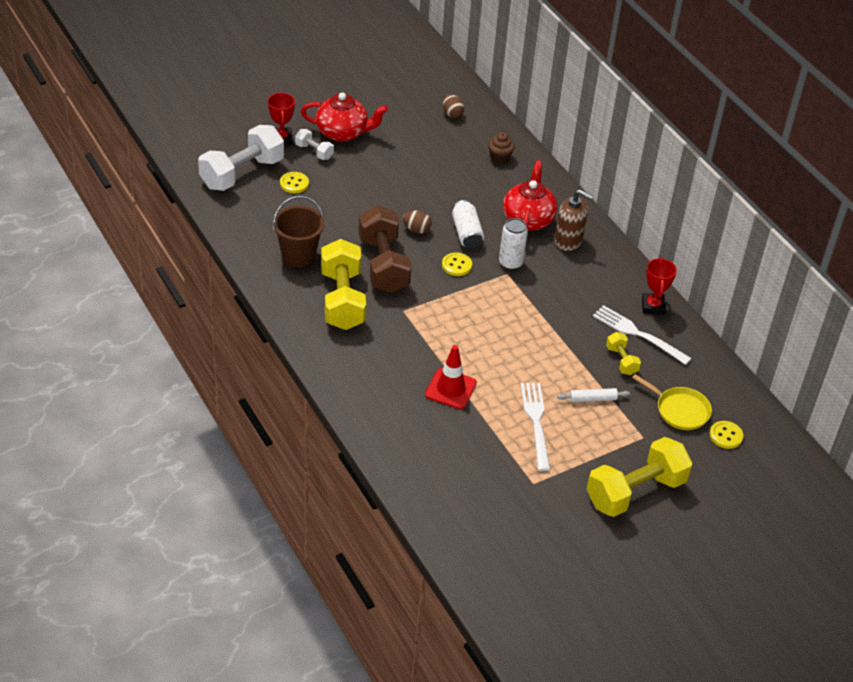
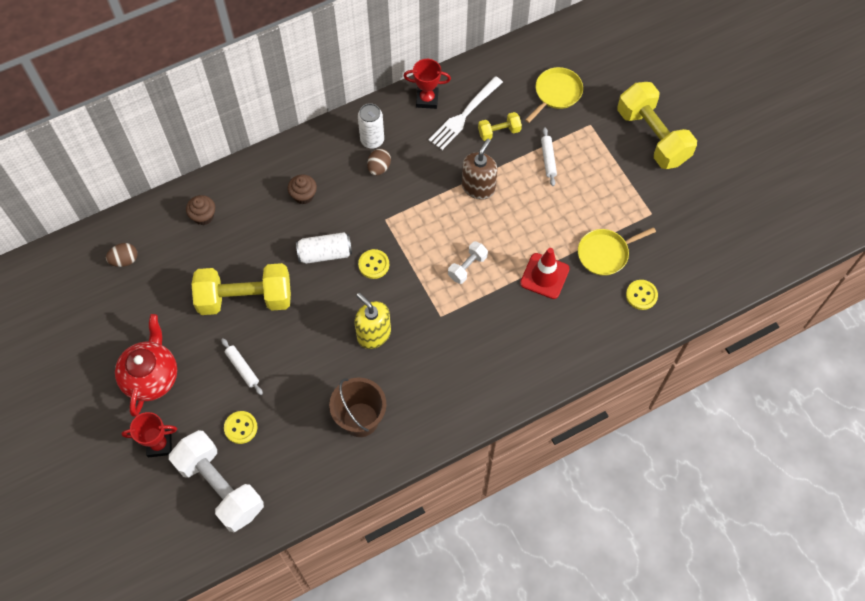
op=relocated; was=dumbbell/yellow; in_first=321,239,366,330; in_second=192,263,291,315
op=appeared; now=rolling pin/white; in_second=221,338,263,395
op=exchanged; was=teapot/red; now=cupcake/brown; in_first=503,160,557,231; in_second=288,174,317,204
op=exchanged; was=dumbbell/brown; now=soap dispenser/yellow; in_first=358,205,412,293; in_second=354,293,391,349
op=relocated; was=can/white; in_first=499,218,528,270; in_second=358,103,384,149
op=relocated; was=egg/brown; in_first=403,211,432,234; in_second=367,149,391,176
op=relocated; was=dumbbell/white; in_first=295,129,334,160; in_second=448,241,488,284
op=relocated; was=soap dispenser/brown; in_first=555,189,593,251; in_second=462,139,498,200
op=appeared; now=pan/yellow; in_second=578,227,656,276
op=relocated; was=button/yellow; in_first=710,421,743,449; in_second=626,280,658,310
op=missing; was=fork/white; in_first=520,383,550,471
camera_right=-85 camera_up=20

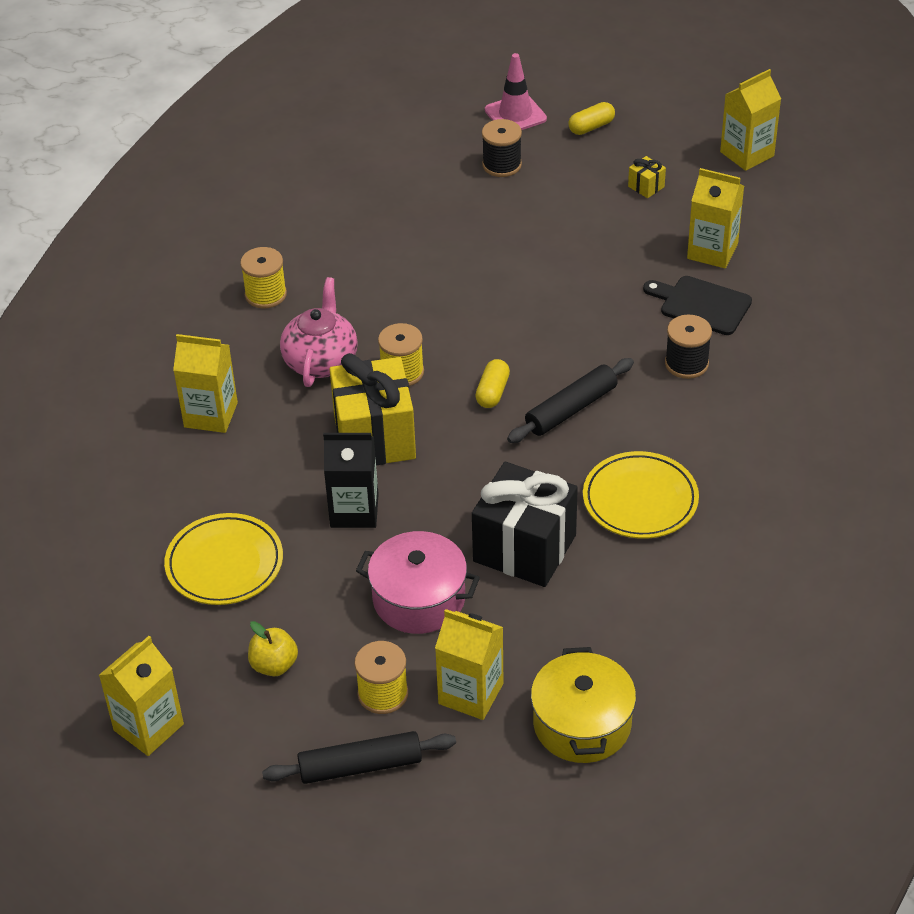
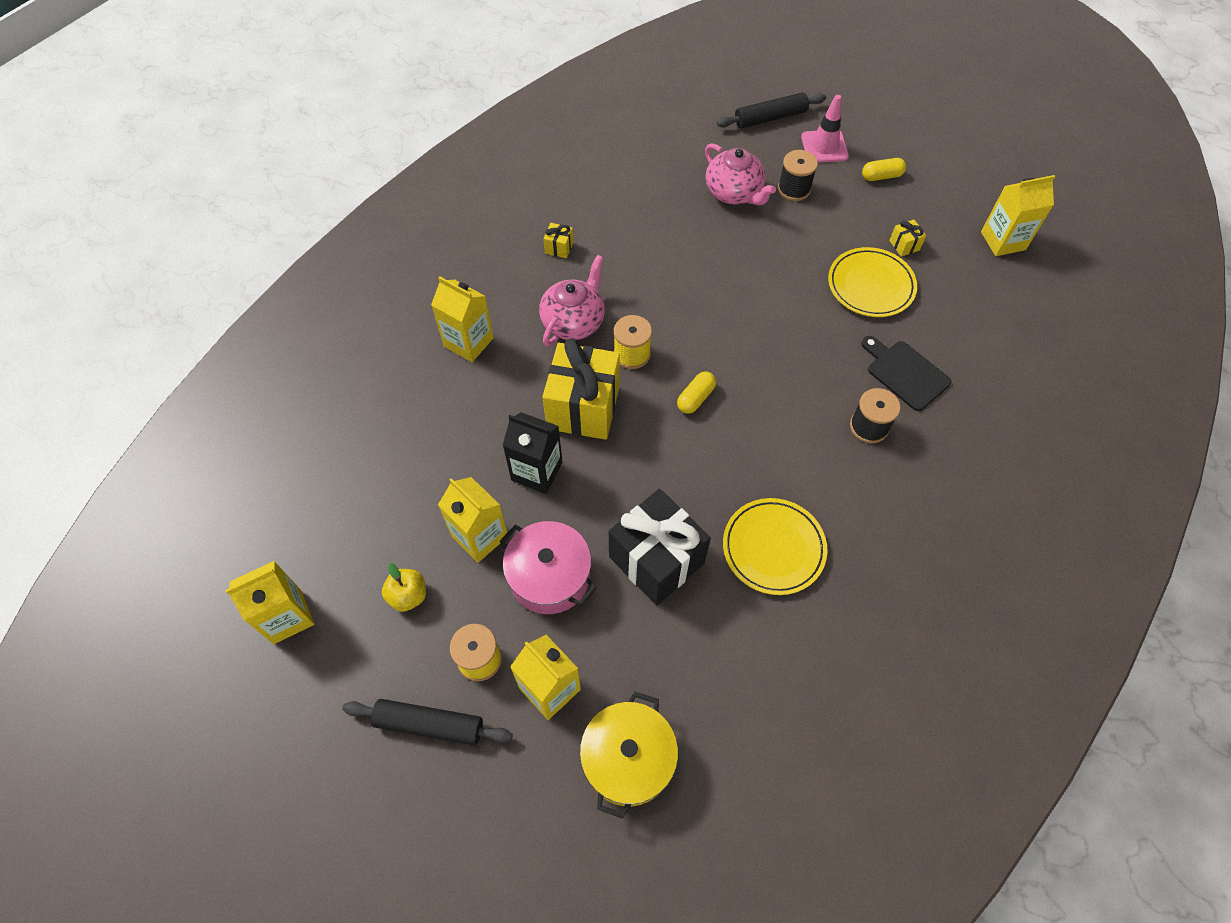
op=relocated; was=carton/yellow; in_first=687,168,744,268; in_second=438,477,507,563
op=exchanged; was=spool/yellow; now=gift/yellow; in_first=240,247,287,308; in_second=543,223,574,258
op=appeared; now=teapot/pink; in_second=705,143,776,205
op=relocated; was=rolling pin/black; in_first=507,358,634,443; in_second=717,92,826,128
op=relocated; was=plate/yellow; in_first=164,513,283,605; in_second=828,247,917,317
camera_right=20 camera_up=15

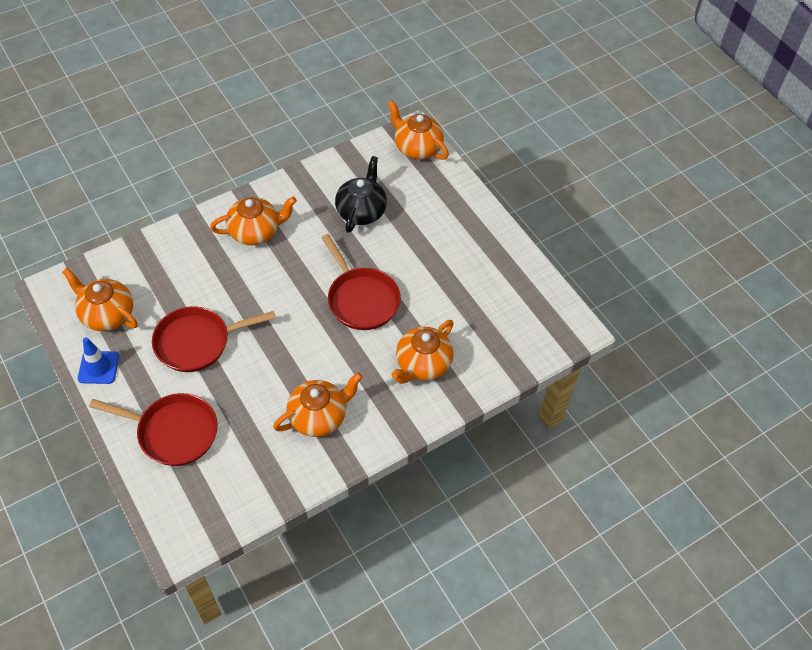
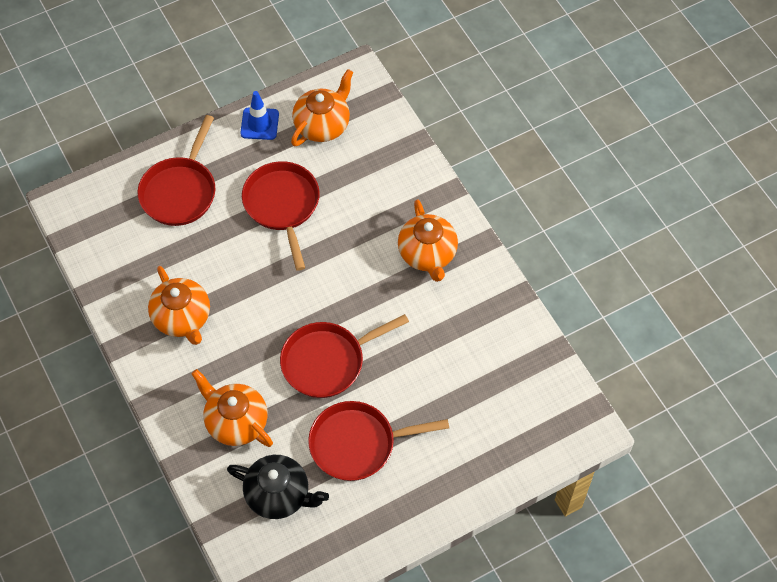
op=relocated; was=teapot/black; in_first=335,156,387,233; in_second=227,455,329,519
op=appeared; now=pan/red; in_second=308,401,449,481
op=missing; was=teapot/orange; in_first=387,101,449,160
camera_right=95 camera_up=5

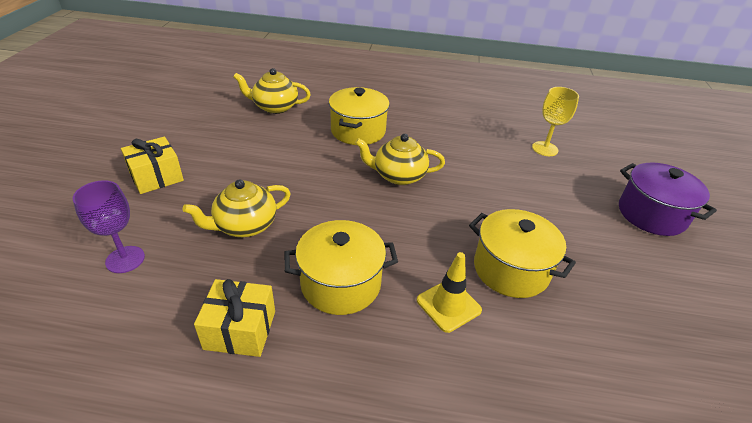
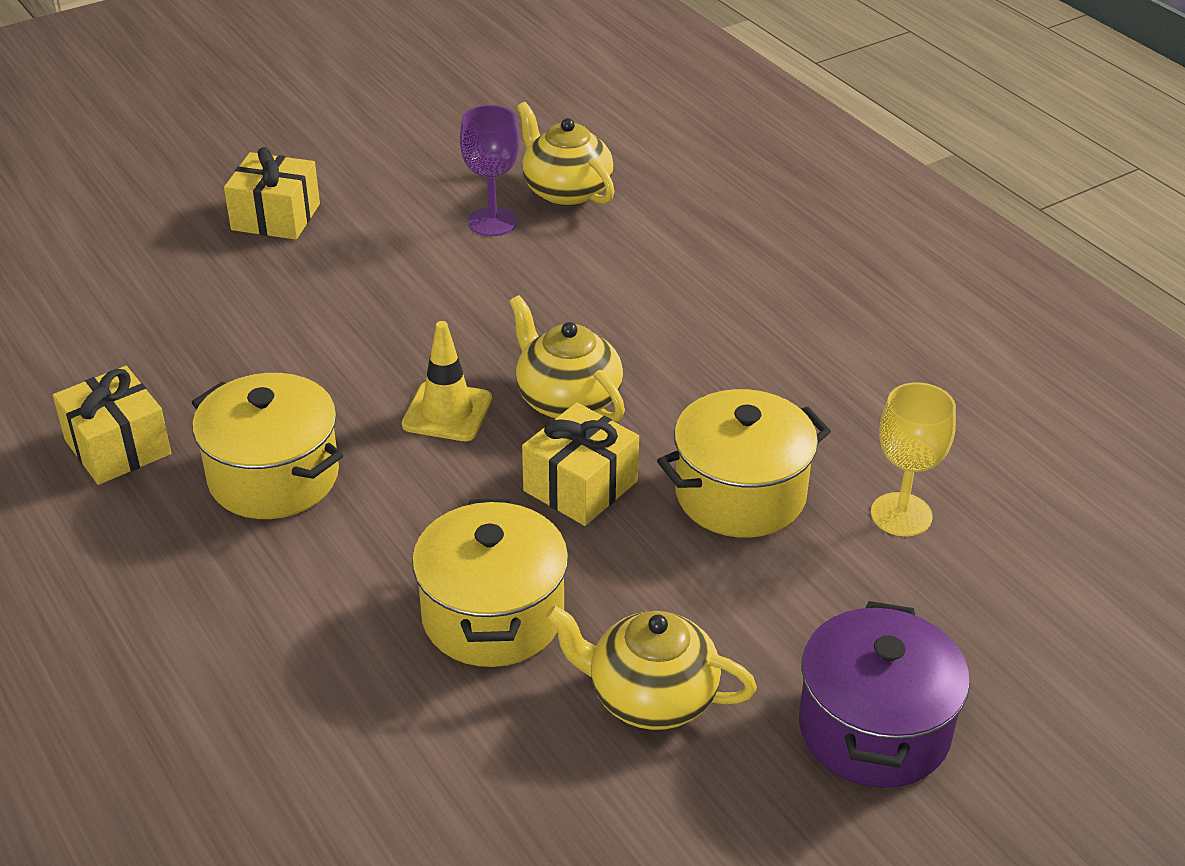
op=relocated; was=traffic cone/yellow; in_first=417,252,482,333; in_second=402,321,492,441
op=relocated; was=goblet/purple; in_first=73,180,145,273; in_second=460,105,519,236
op=appeared; now=gift/yellow; in_second=522,402,639,526
op=relocated; was=teapot/yellow; in_first=183,179,291,237; in_second=546,606,757,730
op=relocated; was=pot/yellow; in_first=329,87,390,145; in_second=657,389,831,538
camera_right=50 camera_up=0

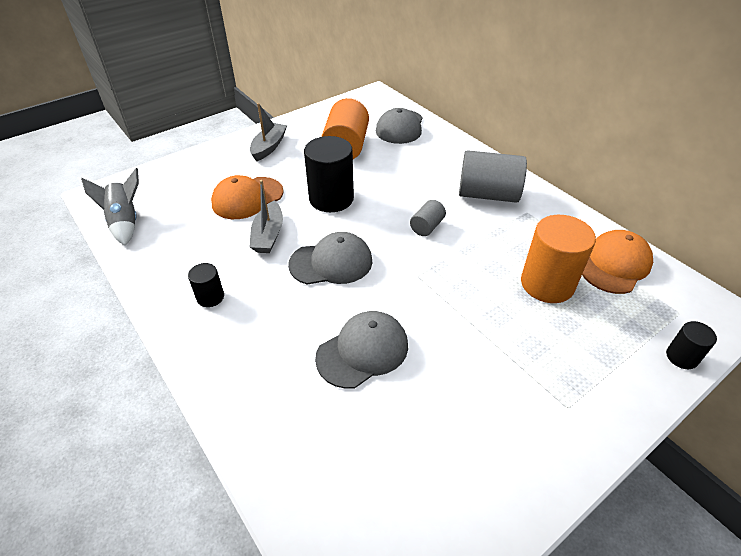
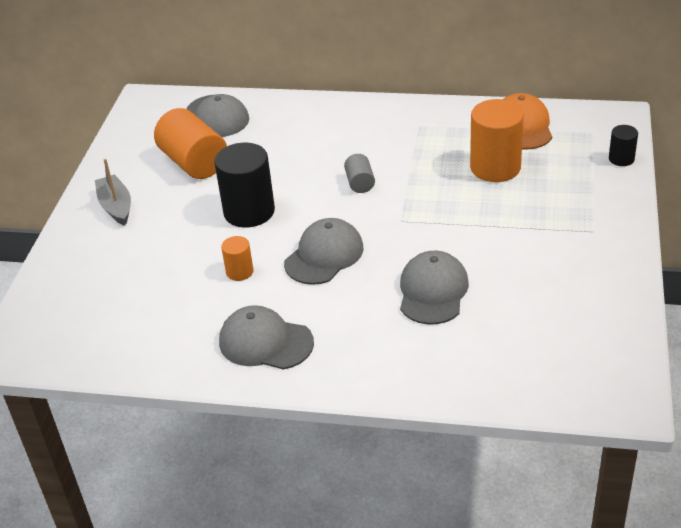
op=exchanged; was=cylinder/black; now=cap/grey; in_first=188,263,224,307; in_second=219,305,314,370
op=exchanged; was=boat/grey; now=cylinder/orange; in_first=250,180,283,253; in_second=221,236,254,281
op=missing; was=rocket/grey; in_first=81,168,139,246
op=missing; was=cap/orange; in_first=211,175,284,219
op=missing; was=cylinder/grey; in_first=459,150,527,203
camera_right=-40 camera_up=-5

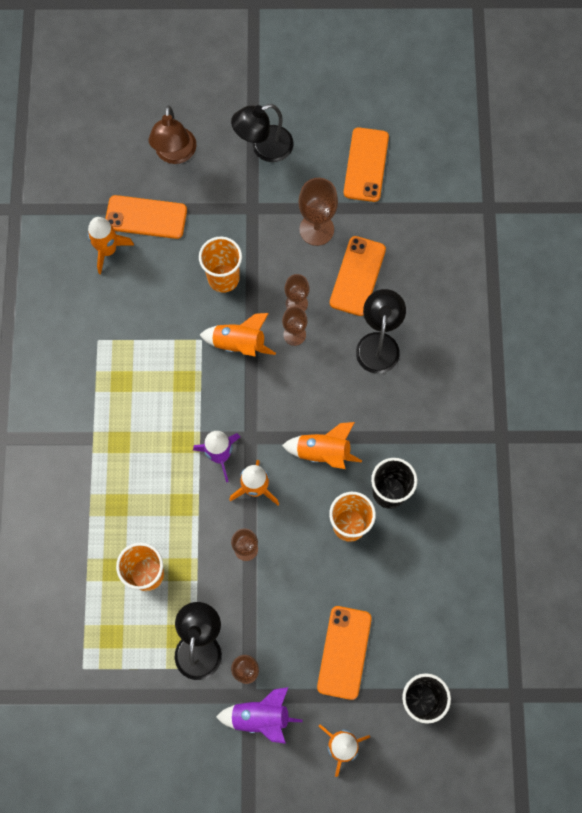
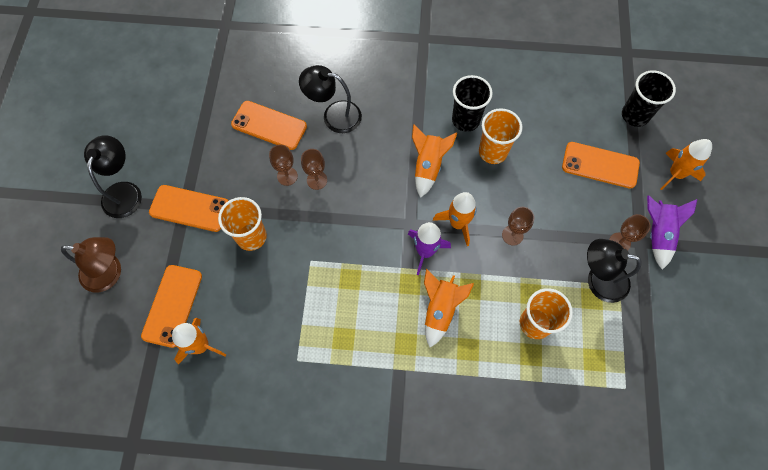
op=spun; was=lamp/black; in_first=231,104,294,162; in_second=84,135,142,218; clockwise=-150
op=relocated; was=phone/orange; in_first=344,127,389,202; in_second=149,185,228,232
op=relocated; was=rocket/orange; in_first=200,313,276,357; in_second=424,269,474,347
op=missing; was=goblet/brown; in_first=298,178,338,246
camera_right=-85 camera_up=-5

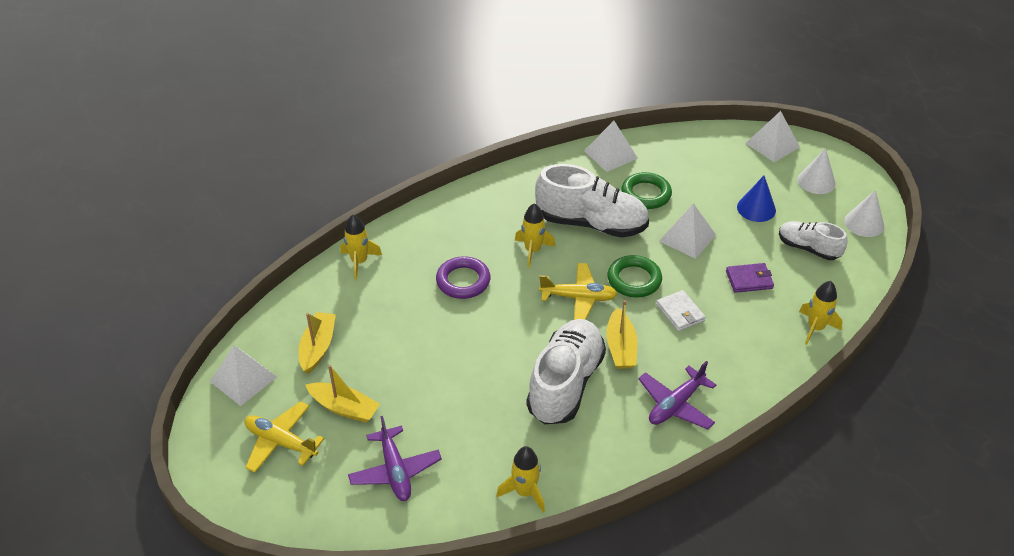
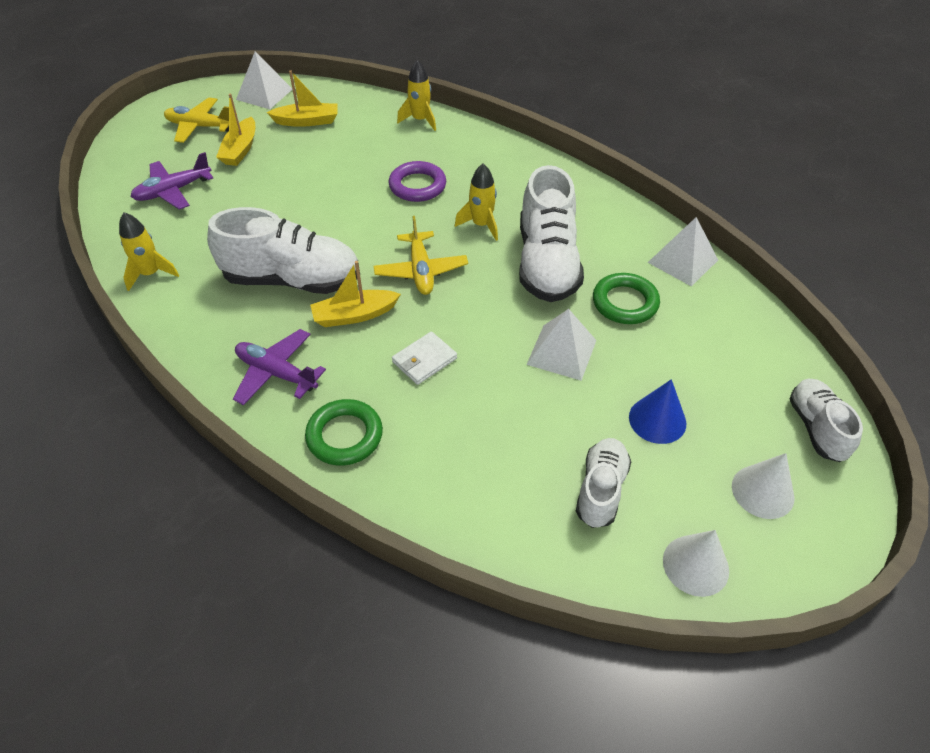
op=spun; was=plane/yellow; in_first=244,401,325,473; in_second=164,98,237,143; clockwise=-90
op=relocated; was=ring/green; in_first=608,255,662,297; in_second=305,399,383,466
op=exchanged; was=pyramid/white; now=shoe/white; in_first=746,111,800,162; in_second=790,379,863,462
op=missing; was=wallet/purple; in_first=726,263,774,293
op=missing; was=rocket/yellow; in_first=799,281,843,345
camera_right=75 camera_up=5

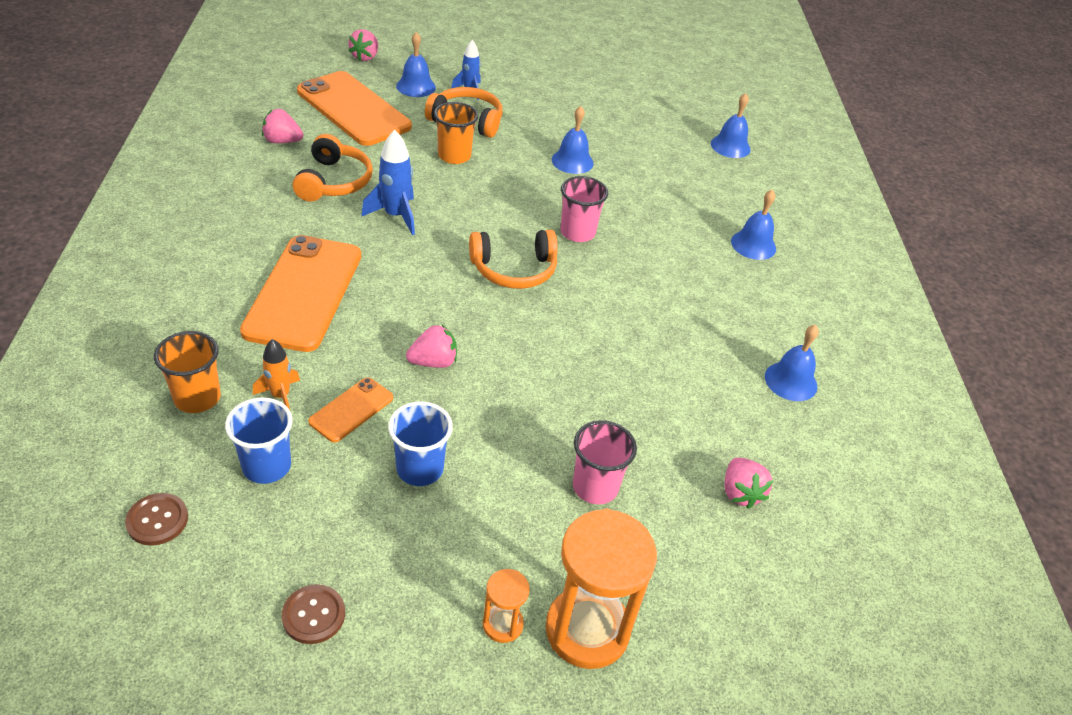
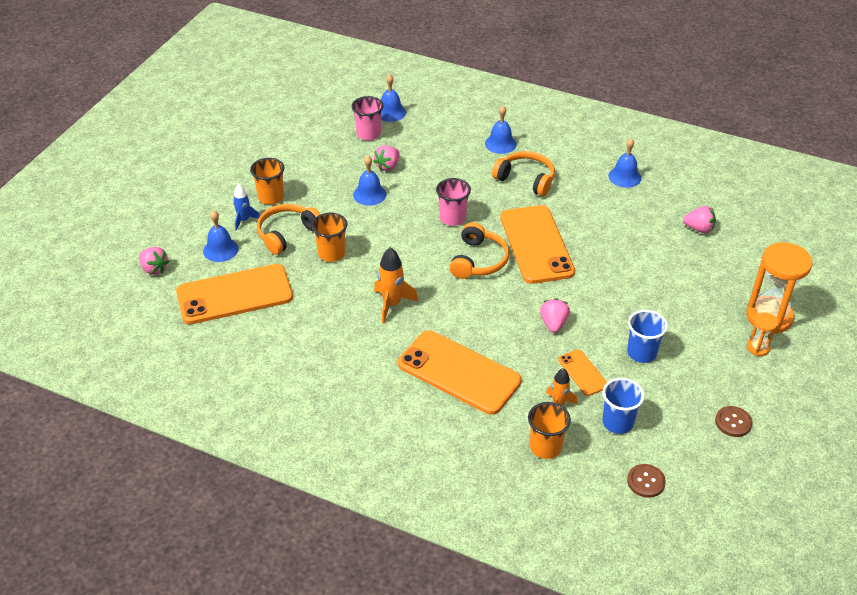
op=appeared; now=cup/orange; in_second=250,158,284,205
op=relocated; was=cup/pink; in_first=573,420,637,504; in_second=352,96,383,141
op=relocated; was=strawberry/pink; in_first=262,109,303,143; in_second=373,145,400,171
op=colour; was=rocket/blue; now=rocket/orange; in_first=361,130,415,235; in_second=374,247,419,323
op=relocated; was=headphones/orange; in_first=292,134,373,202; in_second=492,151,555,196
op=appeared; now=phone/orange; in_second=500,205,575,284
camera_right=-60 camera_up=0

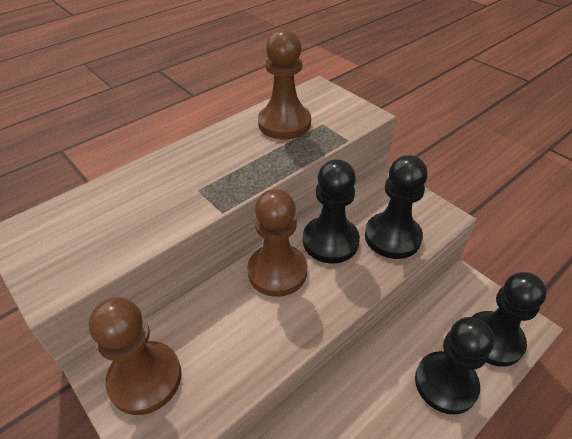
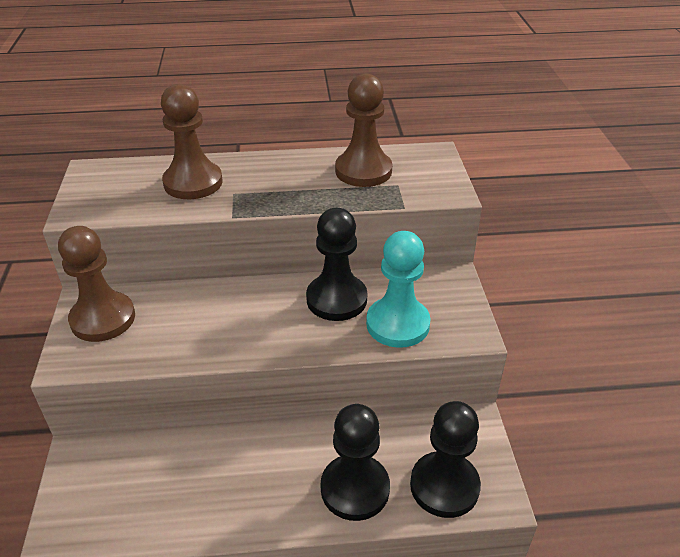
op=relocated; was=pawn/brown; in_first=247,189,307,297; in_second=161,84,223,199
op=colour; was=pawn/black; now=pawn/turquoise; in_first=365,155,428,259; in_second=366,231,431,348
camera_right=35 camera_up=-5

